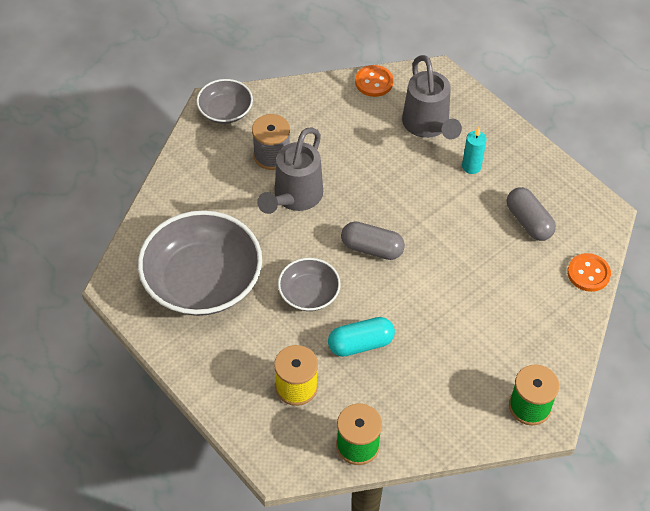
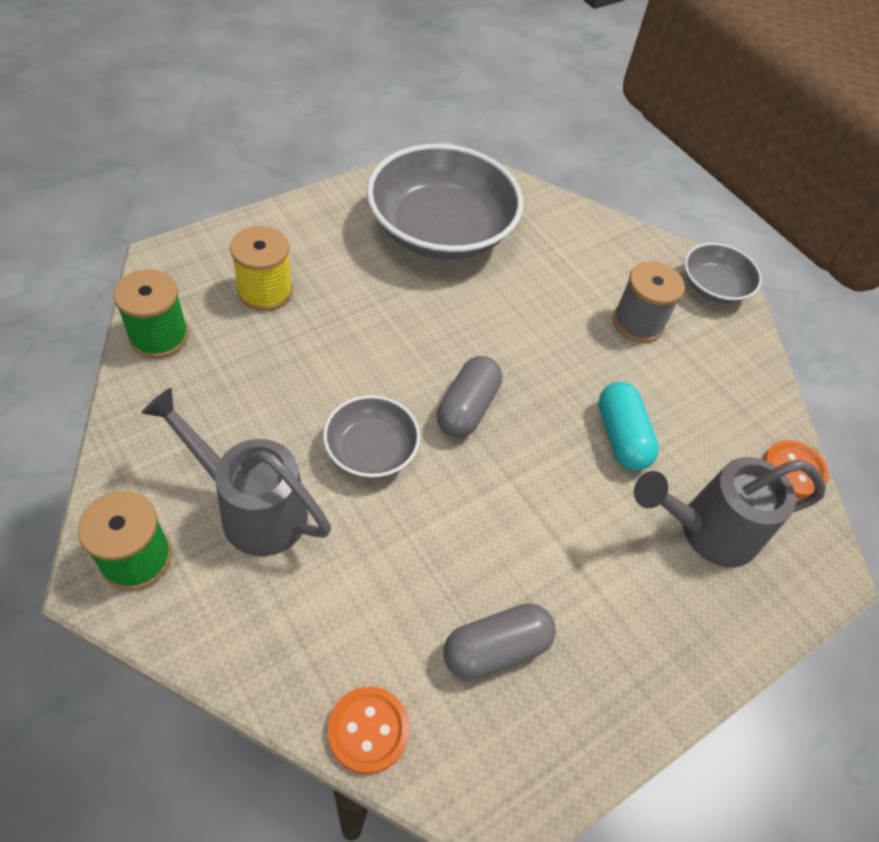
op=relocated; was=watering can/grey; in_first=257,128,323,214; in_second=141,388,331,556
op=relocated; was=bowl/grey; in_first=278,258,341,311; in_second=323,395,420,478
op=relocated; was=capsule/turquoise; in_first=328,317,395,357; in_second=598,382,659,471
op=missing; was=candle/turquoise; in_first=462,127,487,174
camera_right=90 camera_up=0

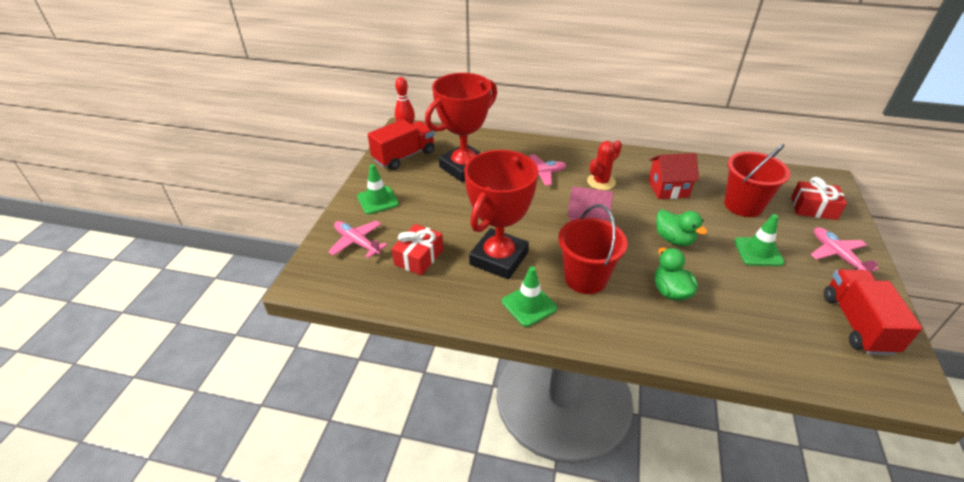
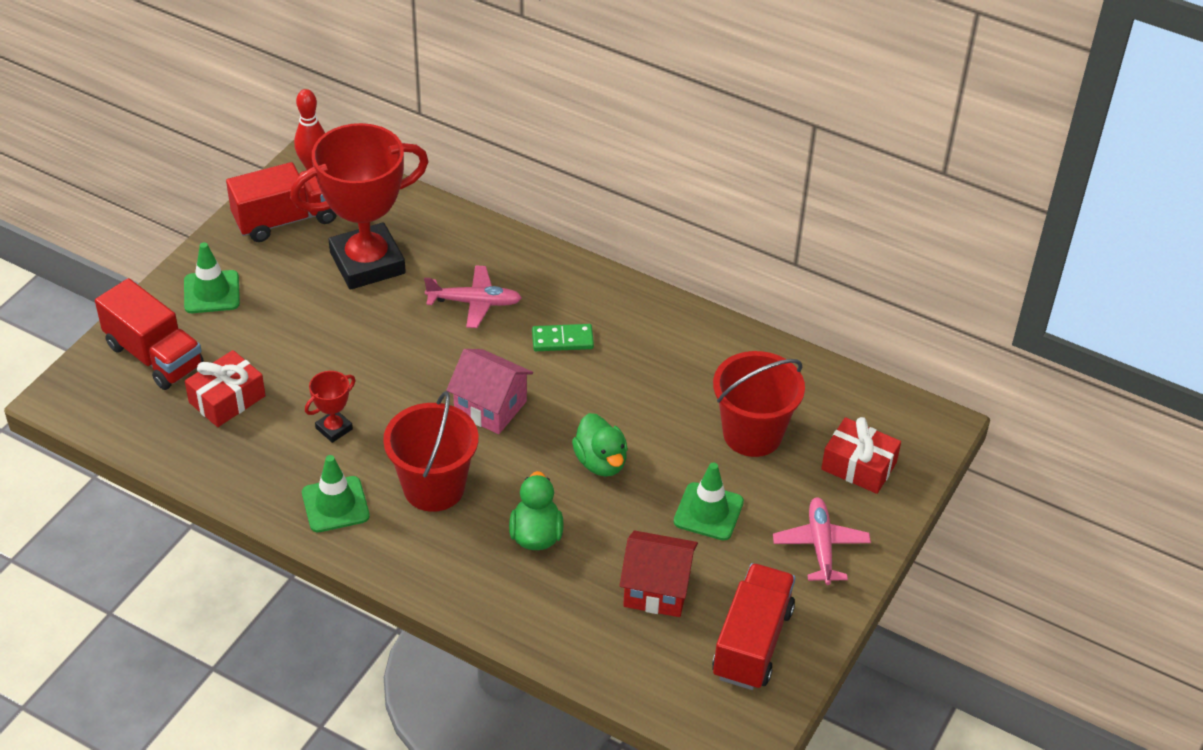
op=exchanged; was=plane/pink; now=truck/red; in_first=328,221,387,258; in_second=95,278,204,390
op=size; was=trophy/red; in_first=464,150,538,280; in_second=305,371,356,443; ratio=0.41
op=exchanged; was=cactus/red; now=domino/green; in_first=587,140,622,190; in_second=532,324,594,351
op=relocated; was=house/red; in_first=648,153,699,199; in_second=619,531,698,617
camera_right=15 camera_up=5

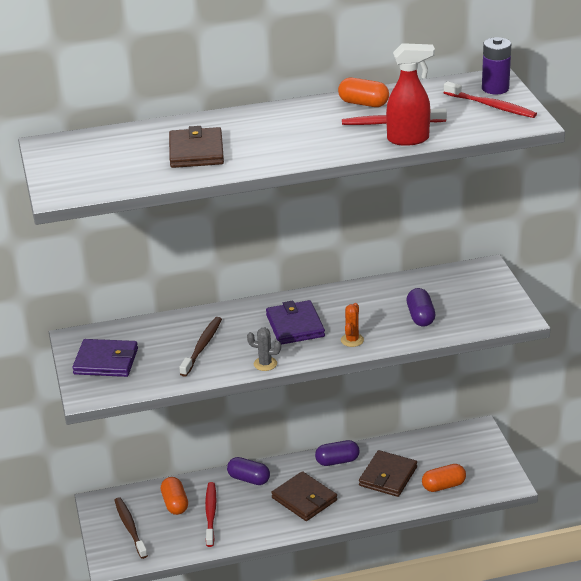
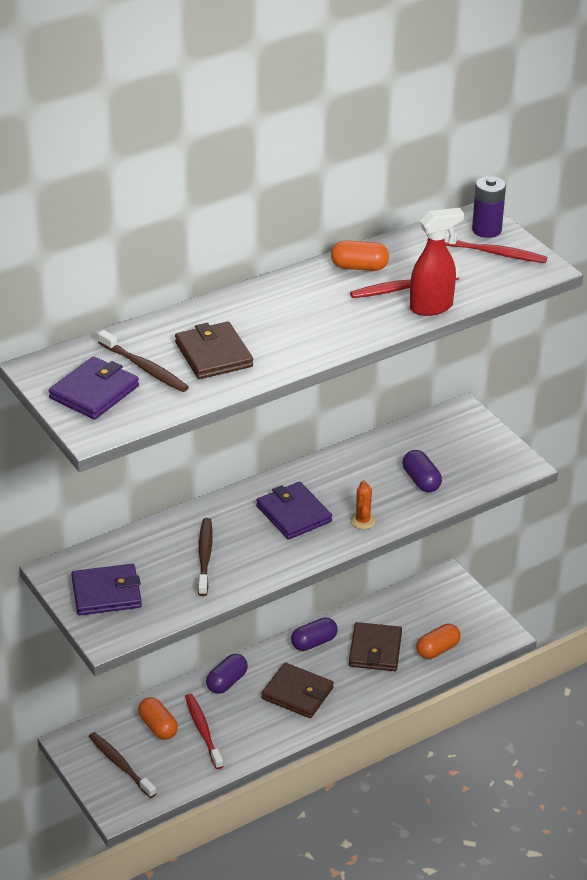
op=appeared; now=wallet/purple; in_second=48,356,139,420
op=appeared; now=toothbrush/brown; in_second=98,330,189,392
op=spun; was=capsule/purple; in_first=227,457,270,485; in_second=206,654,248,694; clockwise=-60
op=missing; was=cactus/grey; in_first=247,328,281,371
camera_right=-20 camera_up=5

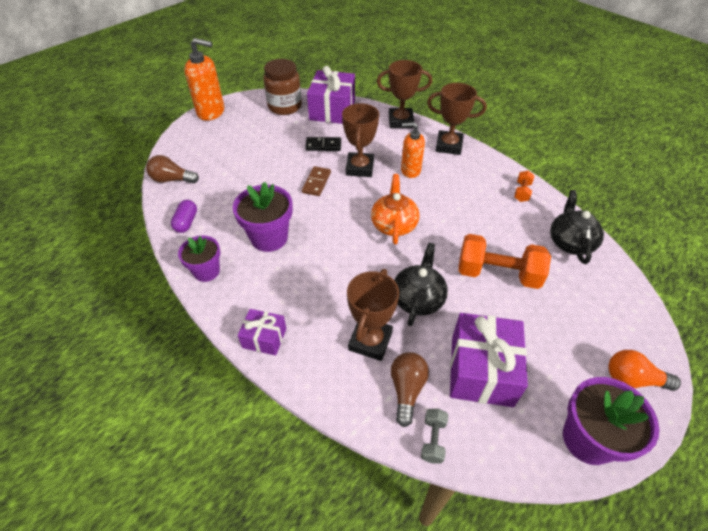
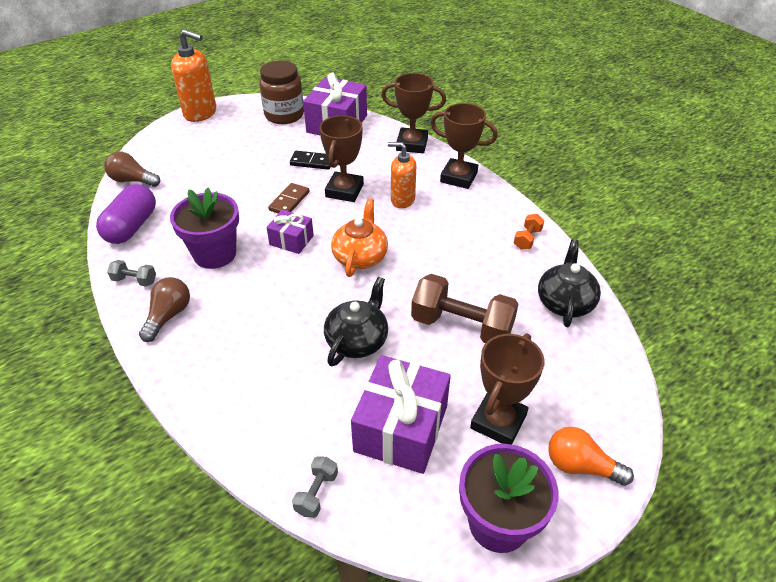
op=size; was=capsule/purple; in_first=171,200,197,233; in_second=96,184,156,244; ratio=1.68
op=exchanged; was=flower pot/purple; now=dumbbell/grey; in_first=178,236,220,282; in_second=107,260,156,286
op=relocated; was=light bulb/brown; in_first=391,352,429,427; in_second=139,277,190,342
op=relocated; was=gift/purple; in_first=238,309,286,356; in_second=266,210,314,254
op=colour; was=dumbbell/orange; now=dumbbell/brown; in_first=459,234,551,289; in_second=411,274,518,343
op=relocated; was=trophy/brown; in_first=347,269,399,361; in_second=470,333,545,445
camera_right=10 camera_up=-5

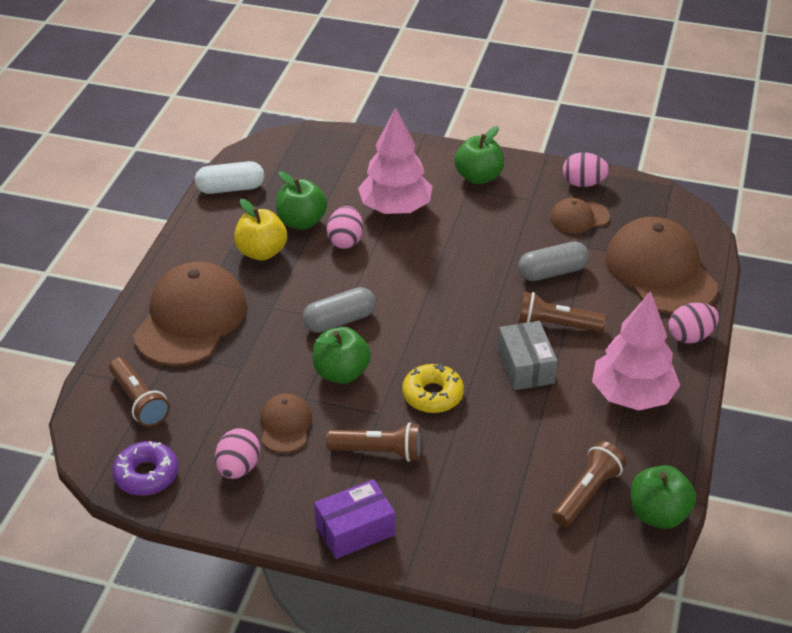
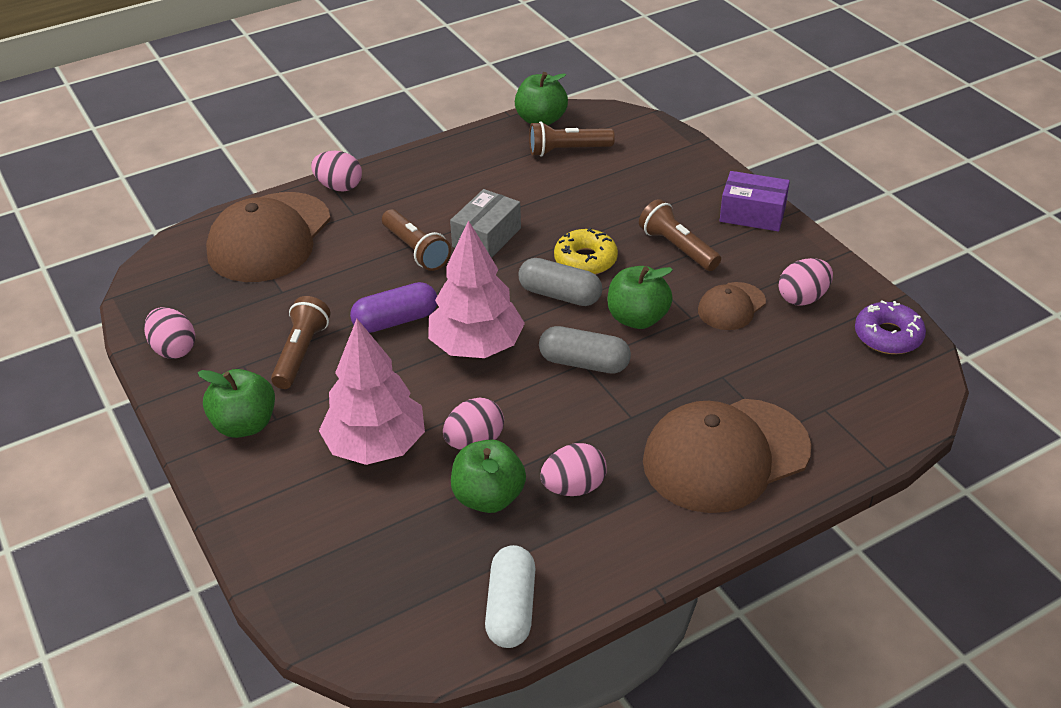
op=relocated; was=flashlight/brown; in_first=109,357,170,427; in_second=271,296,330,389
op=appeared; now=capsule/purple; in_second=350,282,437,333
op=relocated; was=tree/pink; in_first=592,291,680,411; in_second=428,220,525,358
op=spun; was=capsule/white; in_first=195,161,264,194; in_second=485,545,535,648; clockwise=60
op=relocated; was=capsule/grey; in_first=518,241,589,281; in_second=518,258,602,306
op=exchanged; was=apple/yellow; now=egg/pink; in_first=234,199,287,261; in_second=540,443,607,496
op=missing; was=cap/brown; in_first=550,198,610,233
camera_right=-135 camera_up=0

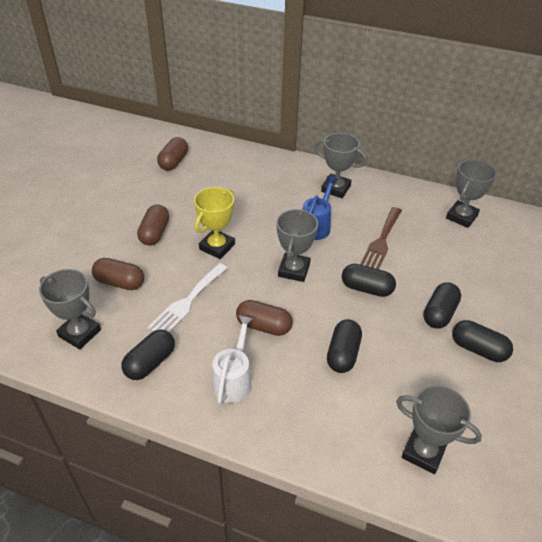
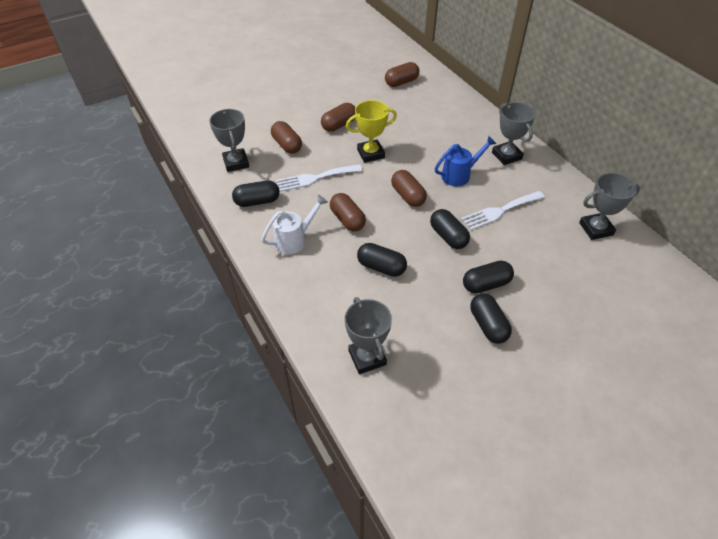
op=spun; was=capsule/black; in_first=327,319,362,373; in_second=357,243,407,277; clockwise=60
op=exchanged; was=trophy/grey; now=capsule/brown; in_first=276,209,318,282; in_second=391,170,427,207
op=colour; was=fork/brown; now=fork/white; in_first=360,207,402,269; in_second=461,191,545,230
camera_right=40 camera_up=5

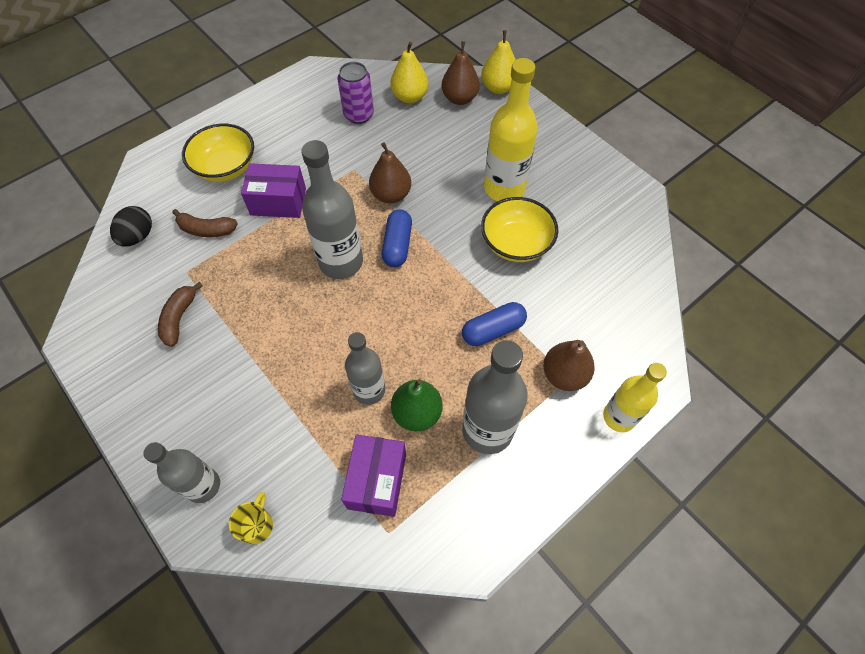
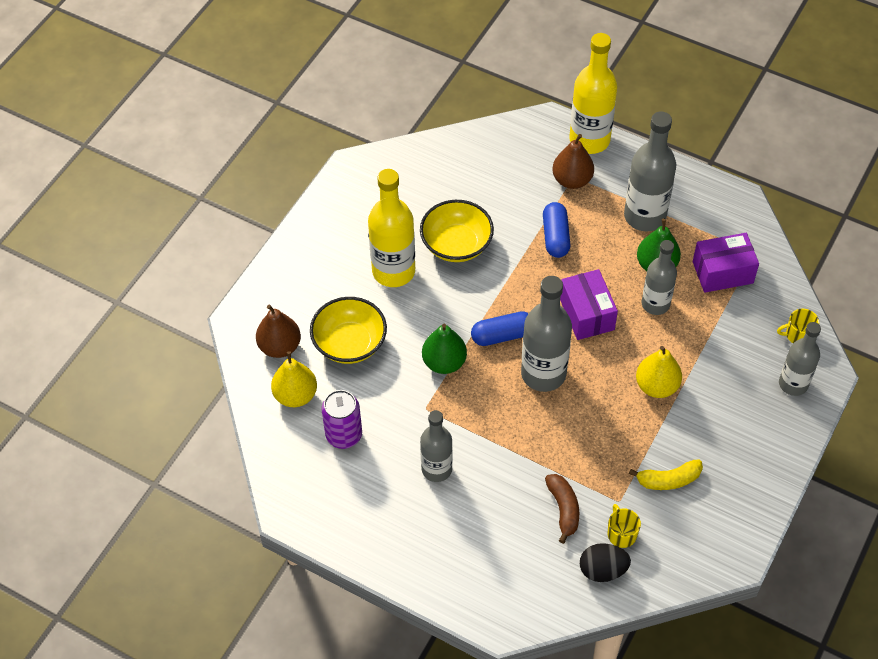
op=relocated; was=bowl/yellow; in_first=182,124,254,182; in_second=310,297,387,364
op=appeared; now=bottle/grey; in_second=420,410,453,482
op=colour; was=pear/brown; now=pear/green; in_first=369,142,411,203; in_second=422,324,467,374
op=spun; was=capsule/blue; in_first=462,302,527,346; in_second=543,202,570,258; clockwise=45
op=relocated; was=box/purple; in_first=241,163,306,218; in_second=560,269,618,340
op=size; was=bottle/yellow; in_first=603,363,667,432; in_second=569,33,617,154; ratio=1.53
op=appeared; now=mug/yellow; in_second=608,504,641,548
op=colour; was=banana/brown; now=banana/yellow; in_first=158,282,203,347; in_second=629,459,703,490
op=relocated; was=pear/yellow; in_first=481,30,516,94; in_second=636,346,682,398
camera_right=-110 camera_up=-5

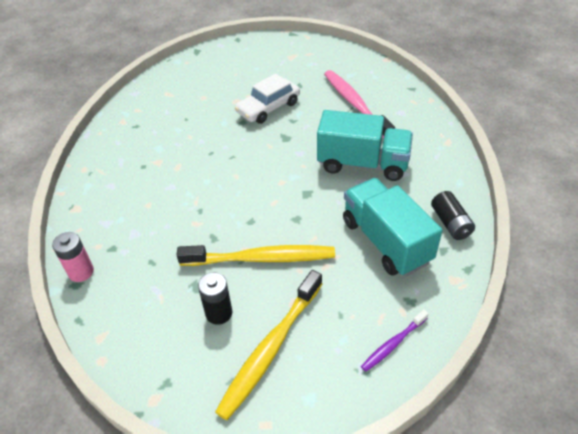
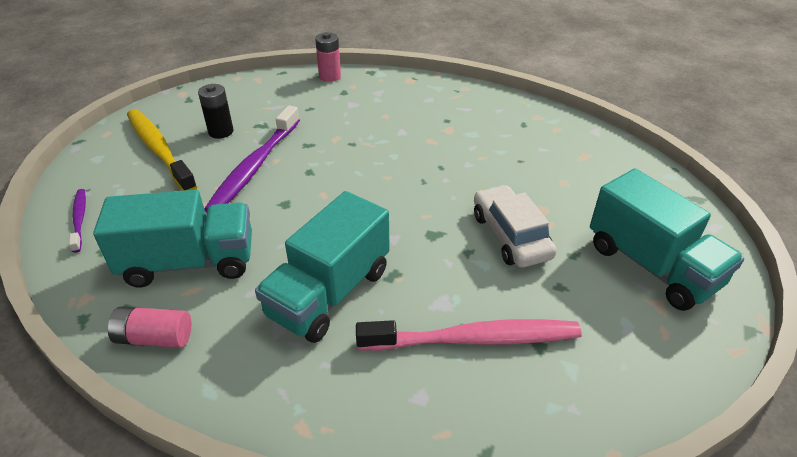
op=colour; was=battery/black; now=battery/pink; in_first=431,191,475,240; in_second=108,307,191,348
op=colour; was=toothbrush/yellow; now=toothbrush/purple; in_first=177,245,335,266; in_second=204,105,300,212
op=appeared; now=truck/turquoise; in_second=590,168,744,311
camera_right=110 camera_up=-5

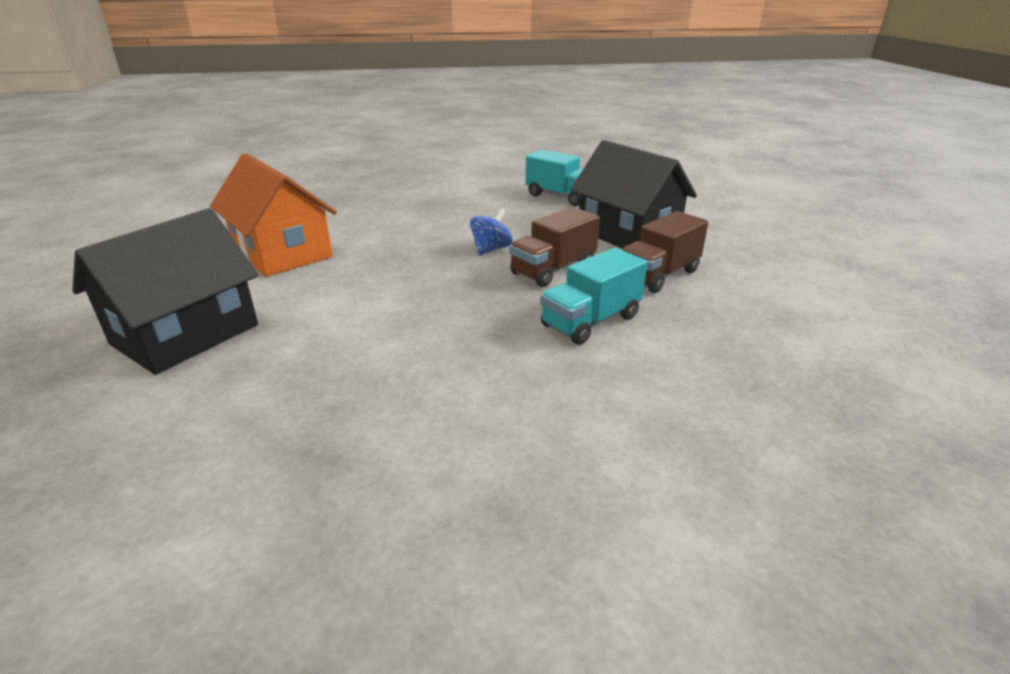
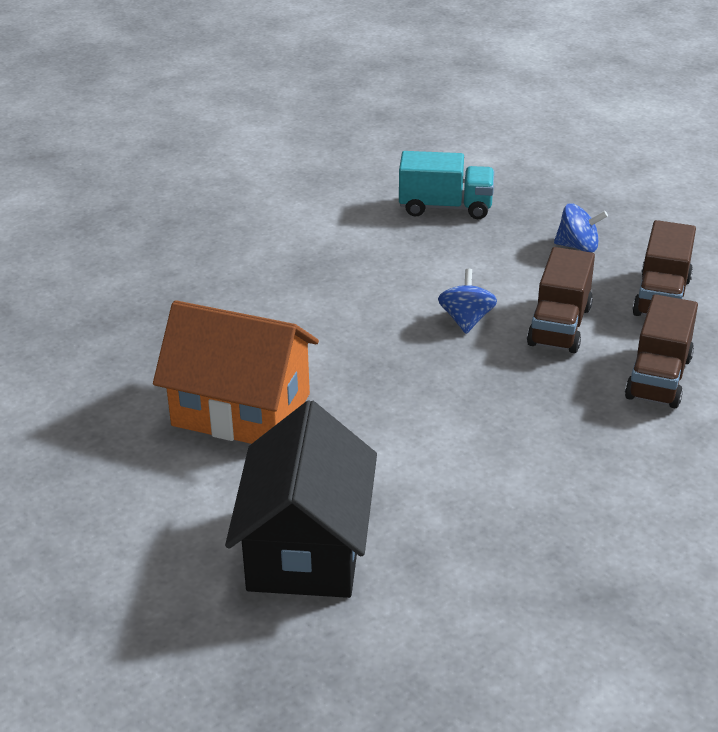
op=exchanged; was=house/black; now=spinning top/blue; in_first=570,140,697,249; in_second=554,203,608,252
op=colour; was=truck/turquoise; now=truck/brown; in_first=540,248,647,345; in_second=625,294,698,408
camera_right=-30 camera_up=5

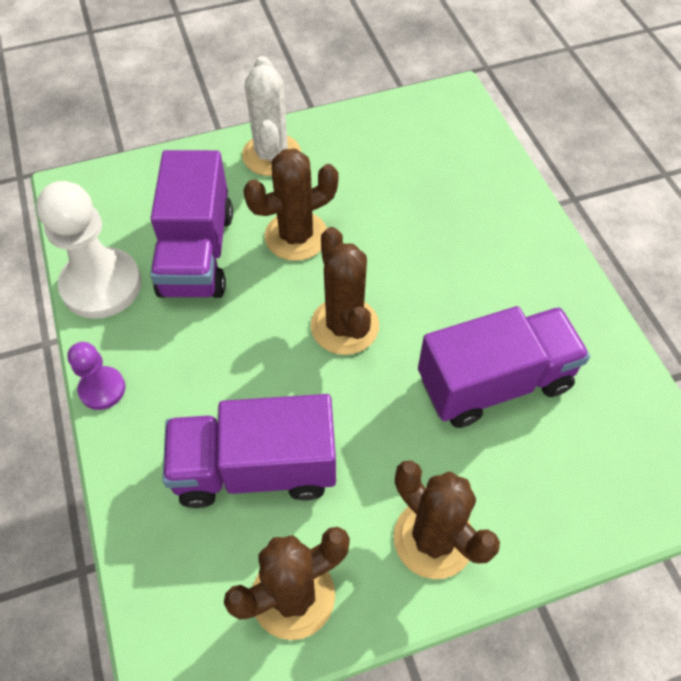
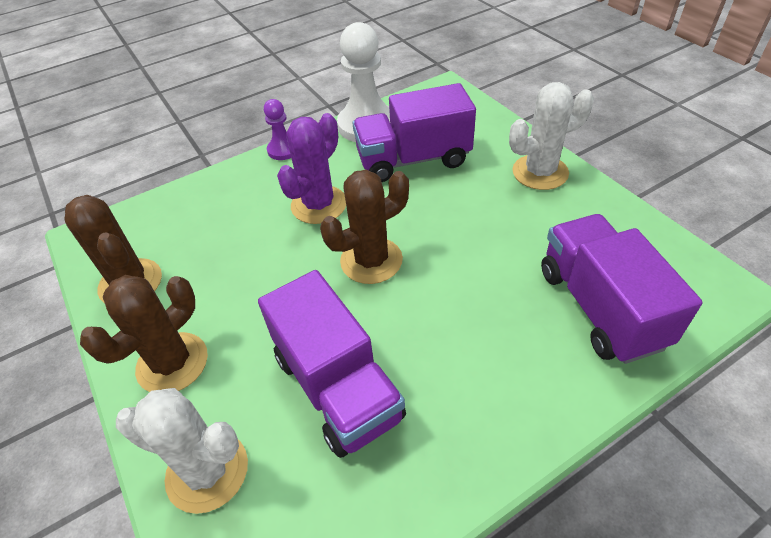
op=appeared; now=cactus/white; in_second=116,388,248,514
op=appeared; now=cactus/purple; in_second=277,113,346,224
op=relocated; was=truck/purple; in_first=162,394,336,508; in_second=541,214,703,364
op=missing; was=cactus/brown; in_first=243,149,339,261
camera_right=80 camera_up=-10

